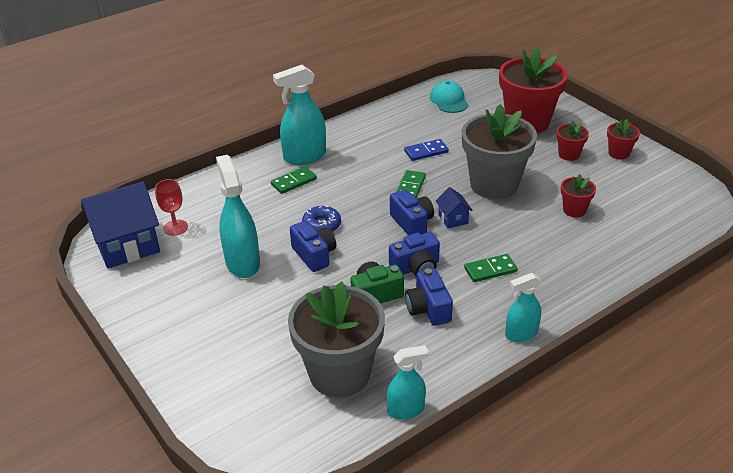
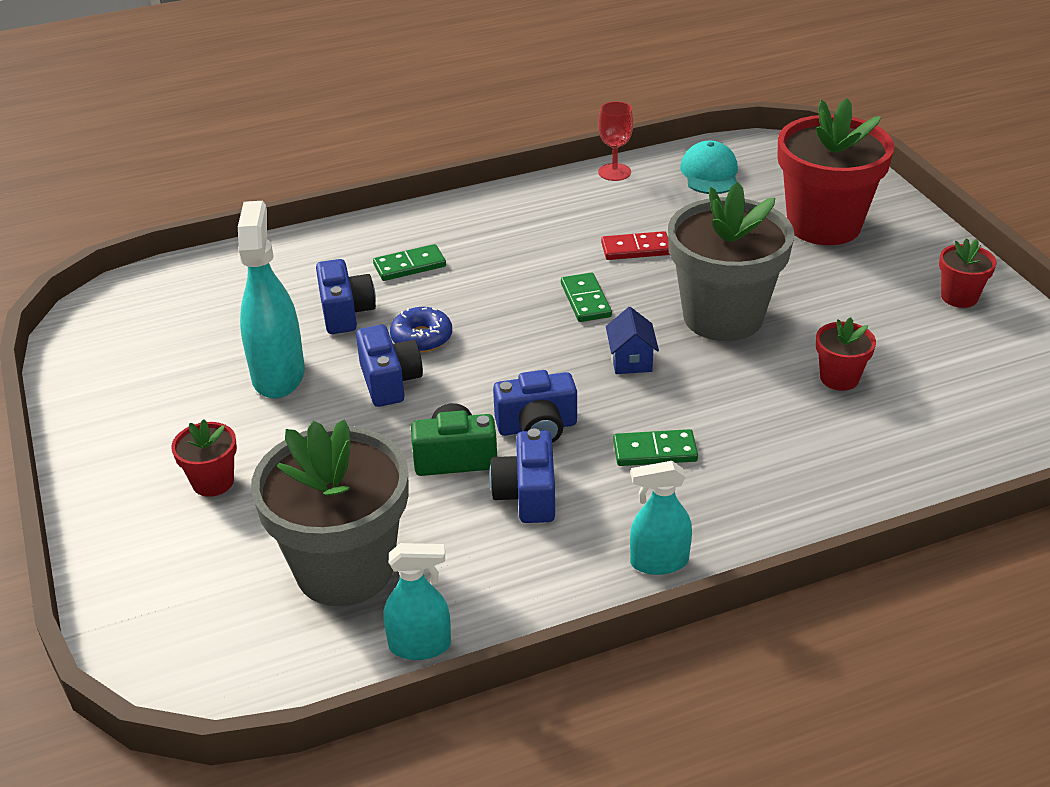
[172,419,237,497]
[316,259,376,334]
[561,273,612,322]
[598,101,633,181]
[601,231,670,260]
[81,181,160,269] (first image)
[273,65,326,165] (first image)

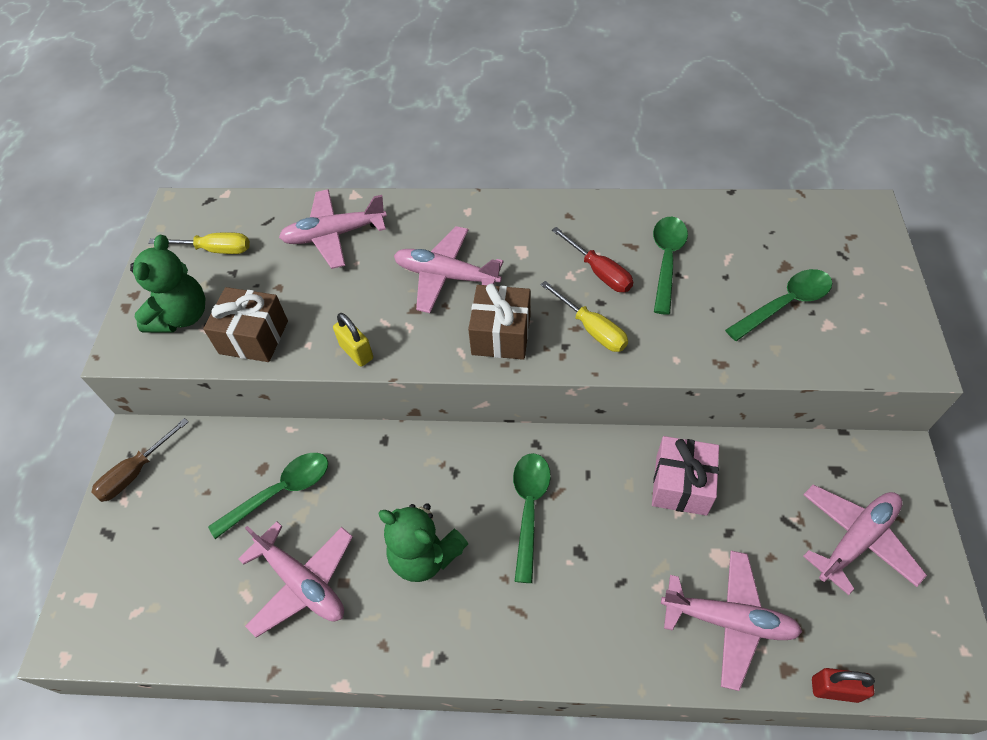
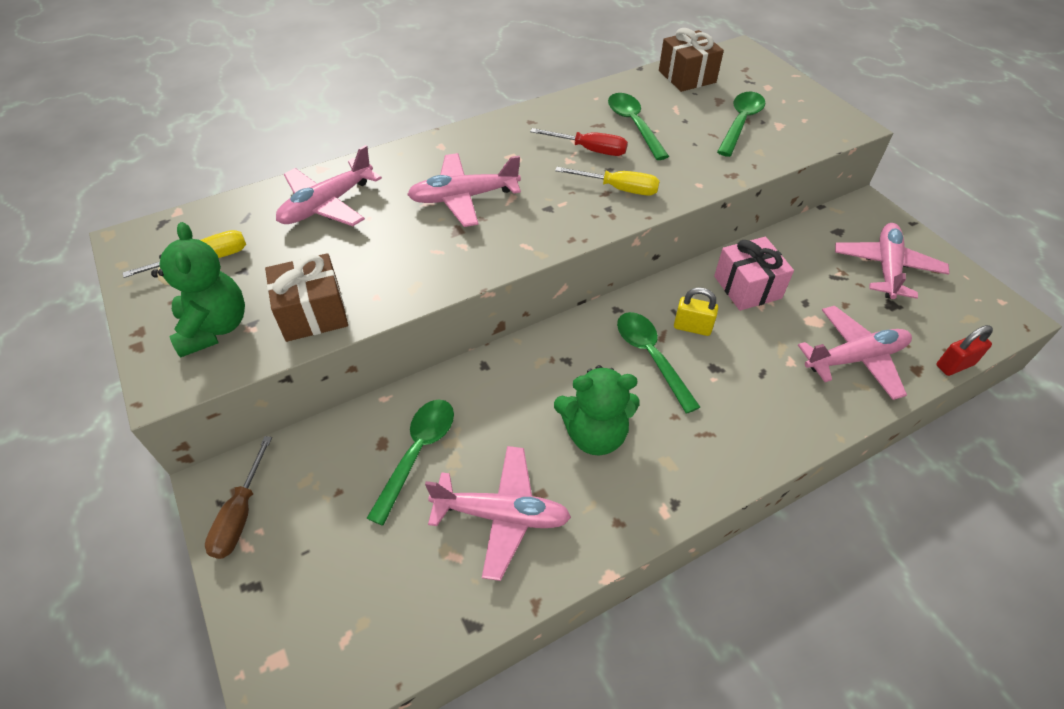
[659,28,724,92]
[674,287,718,336]

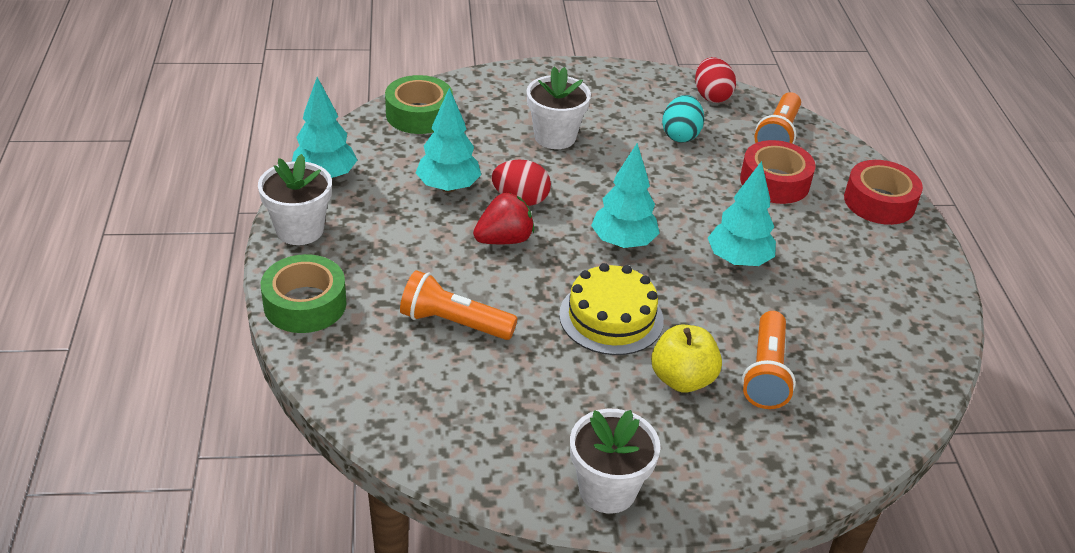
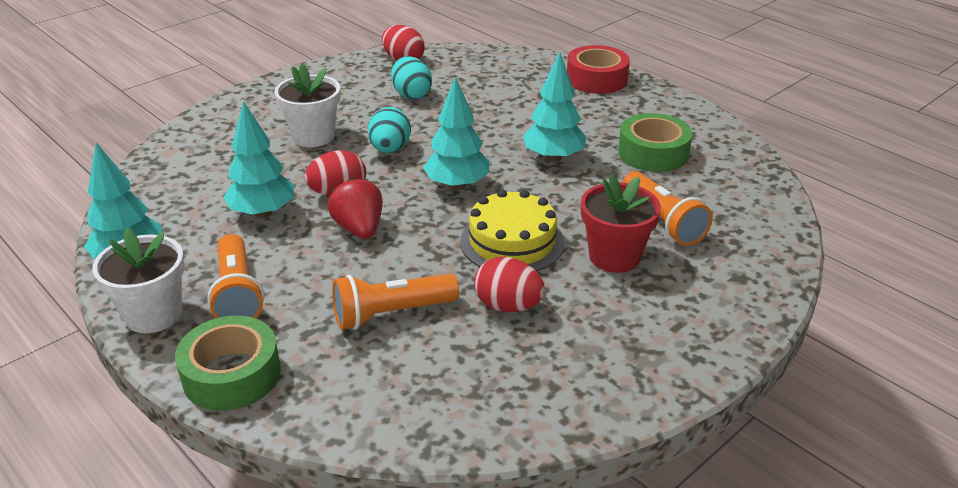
[207,234,264,319]
[328,177,383,239]
[368,107,411,153]
[474,257,545,312]
[581,173,661,273]
[618,113,692,172]
[570,409,661,514] (first image)
[740,140,815,204] (first image)

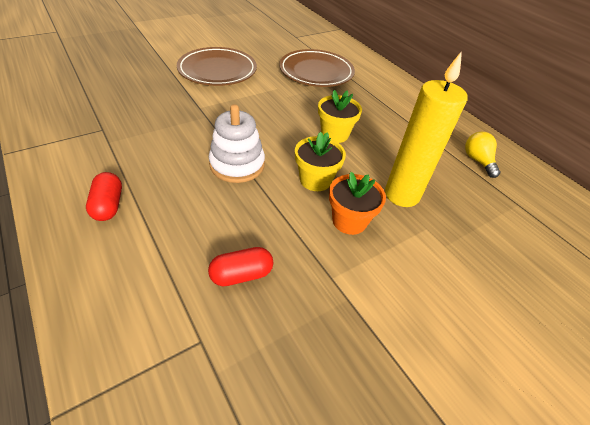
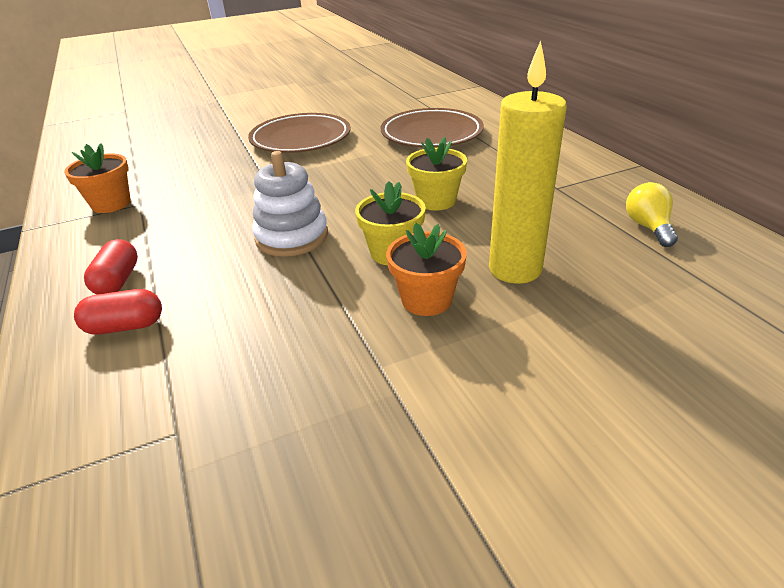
[64,143,131,213]
[74,289,162,335]

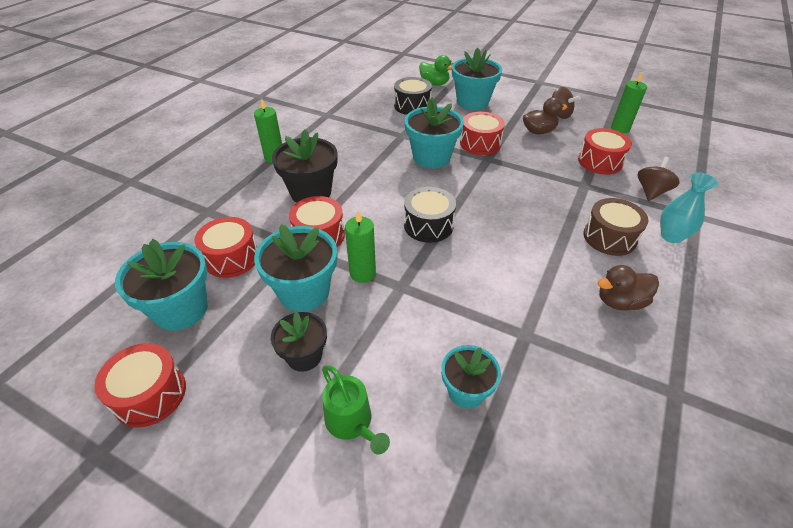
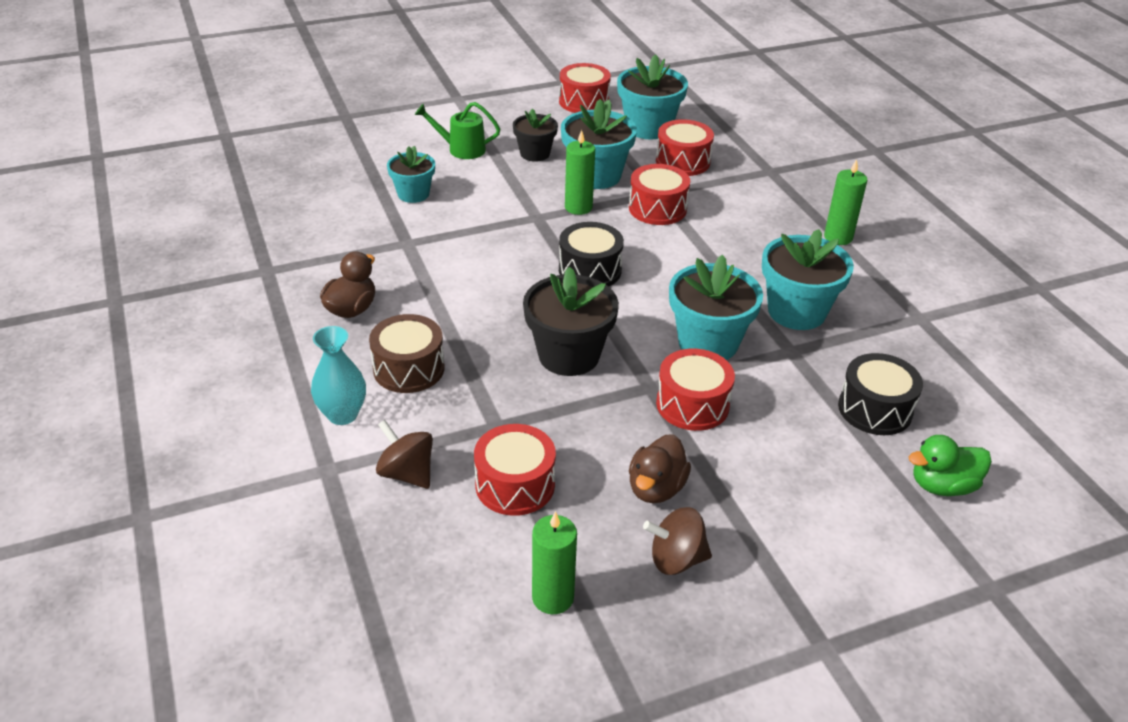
[376,420,433,489]
[523,267,619,376]
[762,229,854,330]

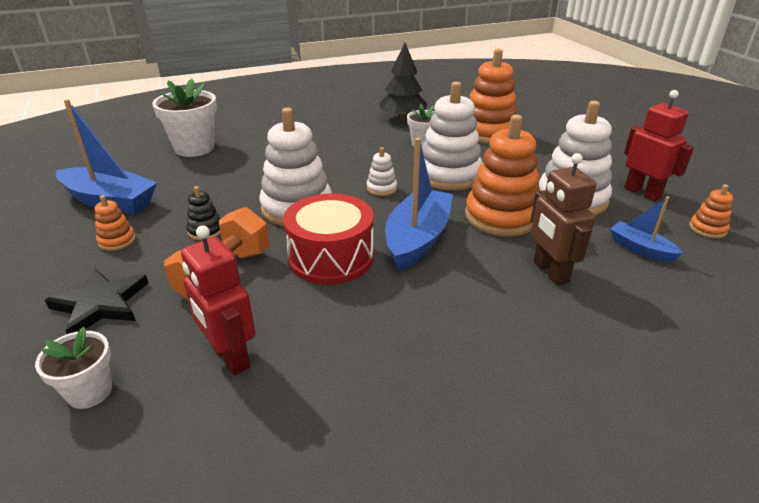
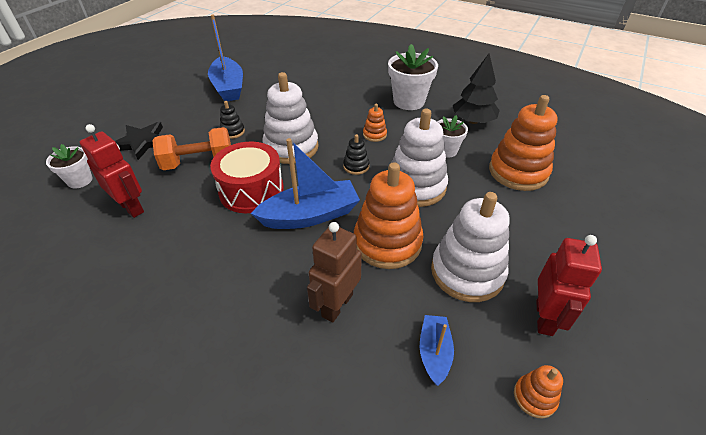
[80,124,144,218]
[343,134,369,175]
[363,104,387,142]
[388,44,438,110]

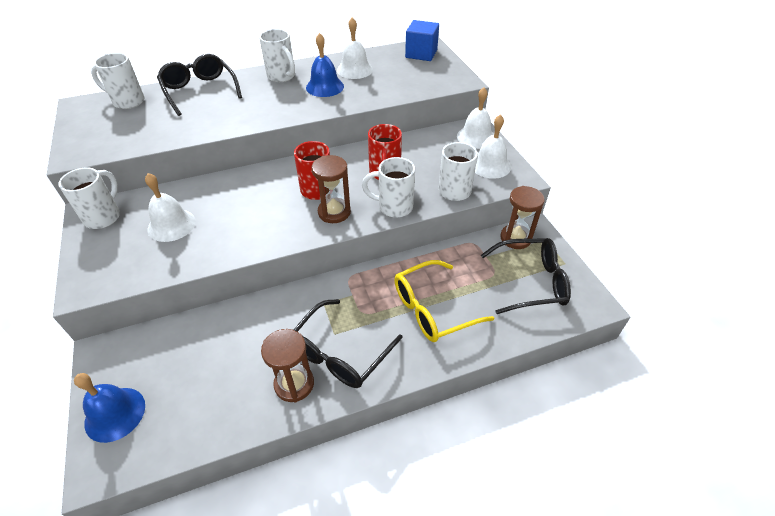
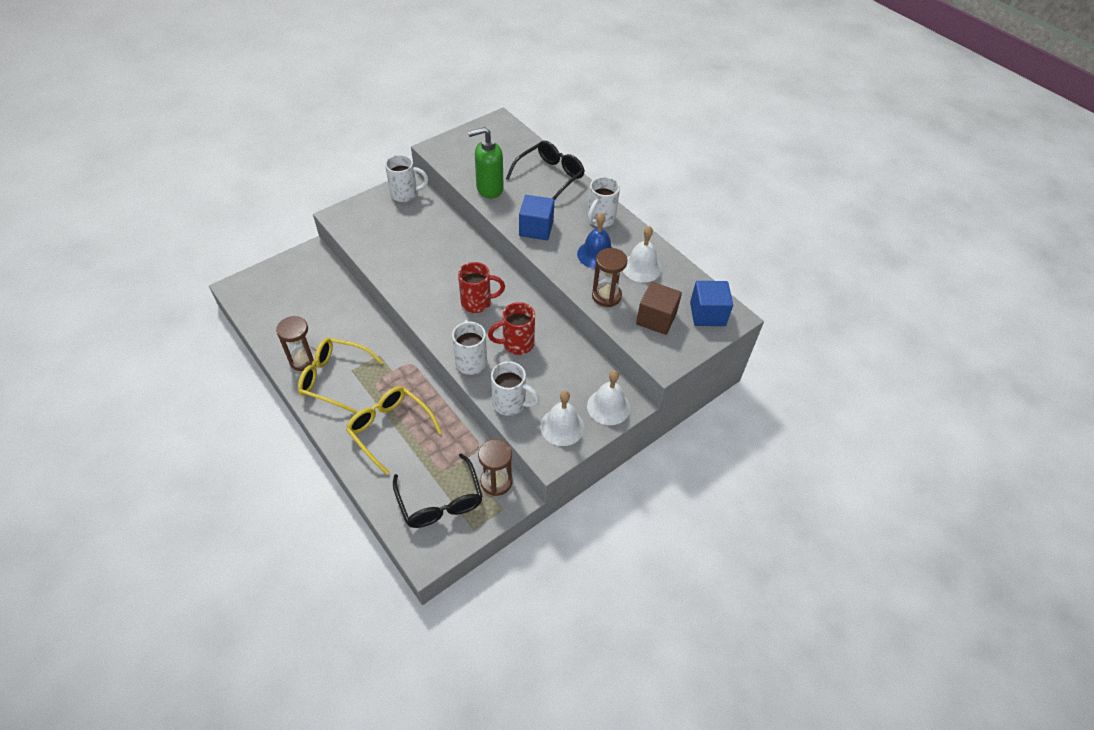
[298,338,383,414]
[468,127,504,199]
[519,195,554,240]
[592,248,628,307]
[636,282,682,335]
[74,373,145,443] (first image)
[91,53,145,109] (first image)
[145,173,196,242] (first image)

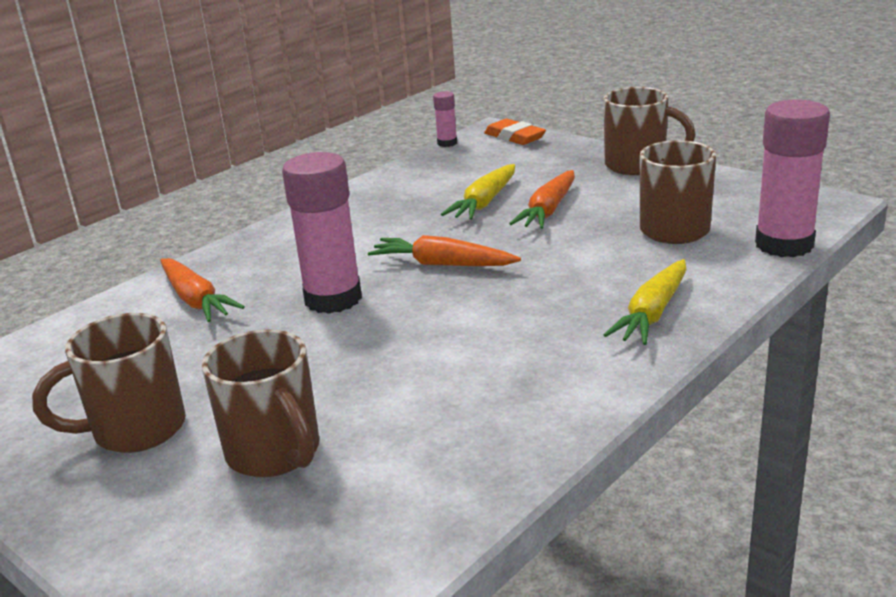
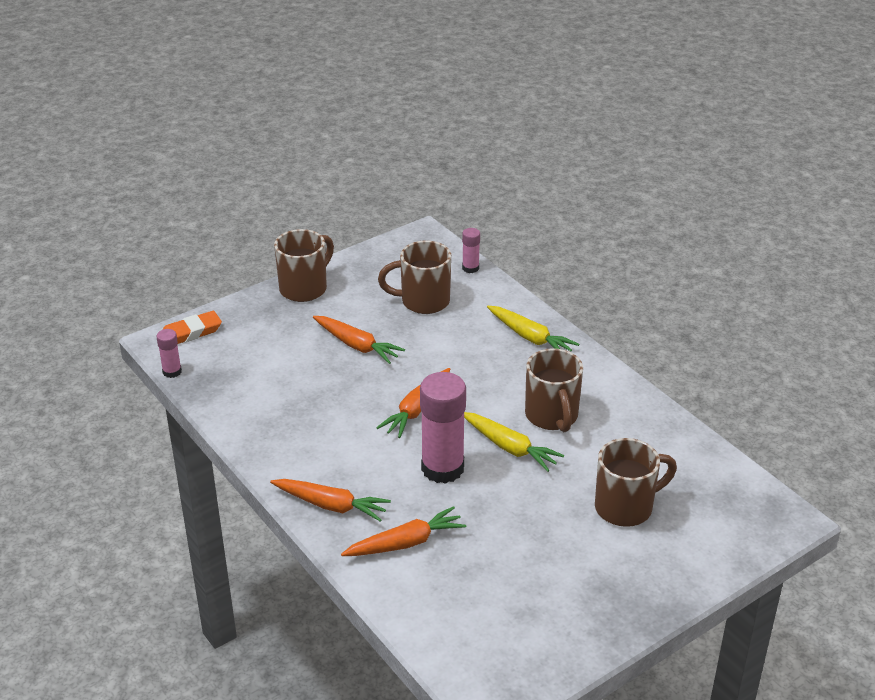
[270,479,391,522]
[462,228,480,273]
[464,412,564,472]
[525,348,583,432]

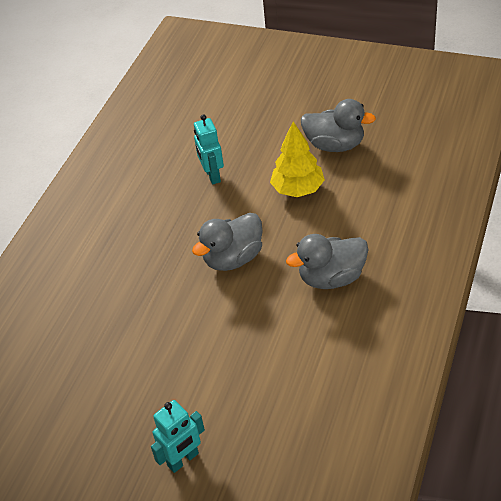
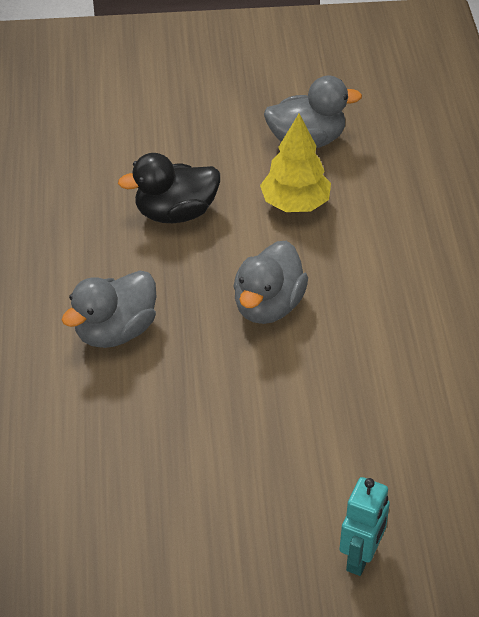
[62,270,156,348]
[118,153,220,223]

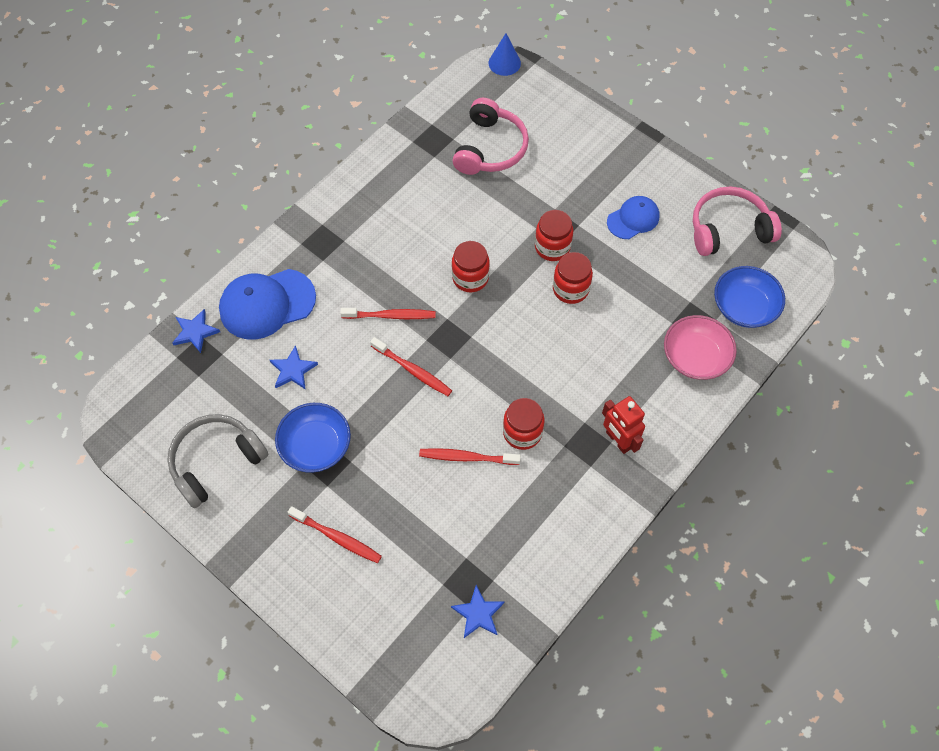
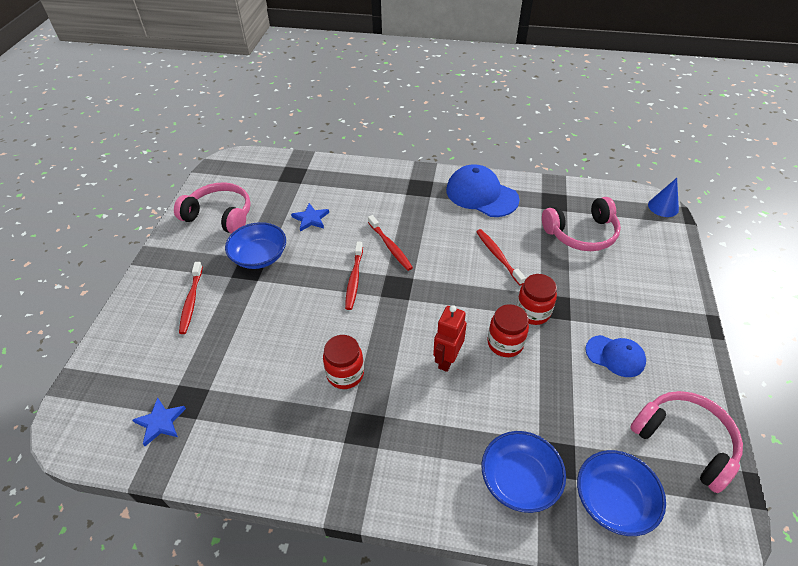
[174,182,251,234]
[433,305,467,372]
[446,164,520,217]
[476,229,526,285]
[481,431,566,513]
[172,309,220,353] (first image)
[452,241,490,292] (first image)

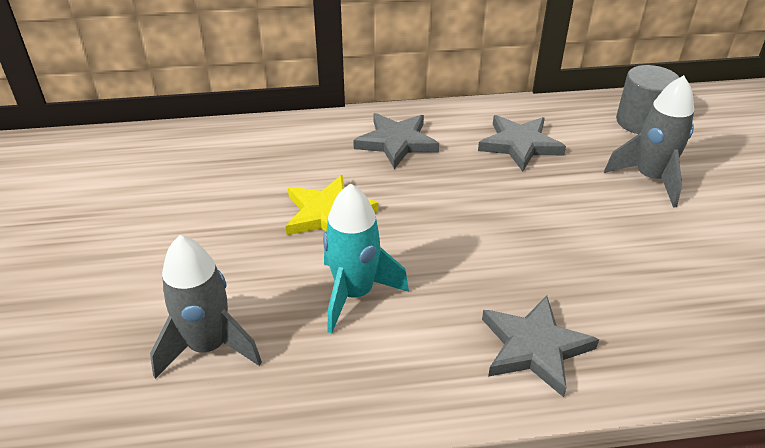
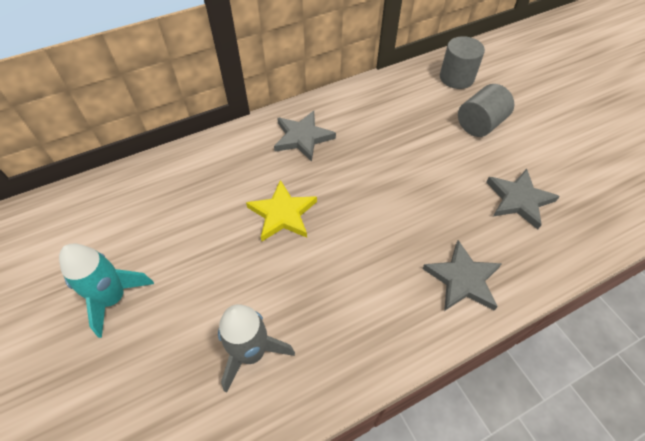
[59,244,154,338]
[458,84,514,137]
[486,169,560,230]

